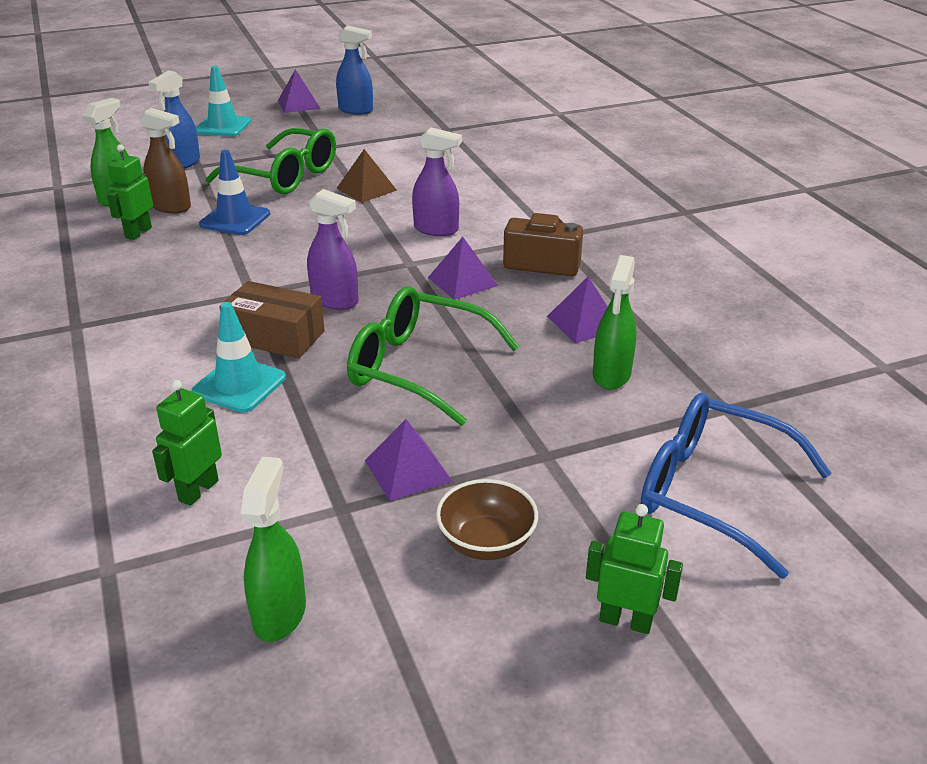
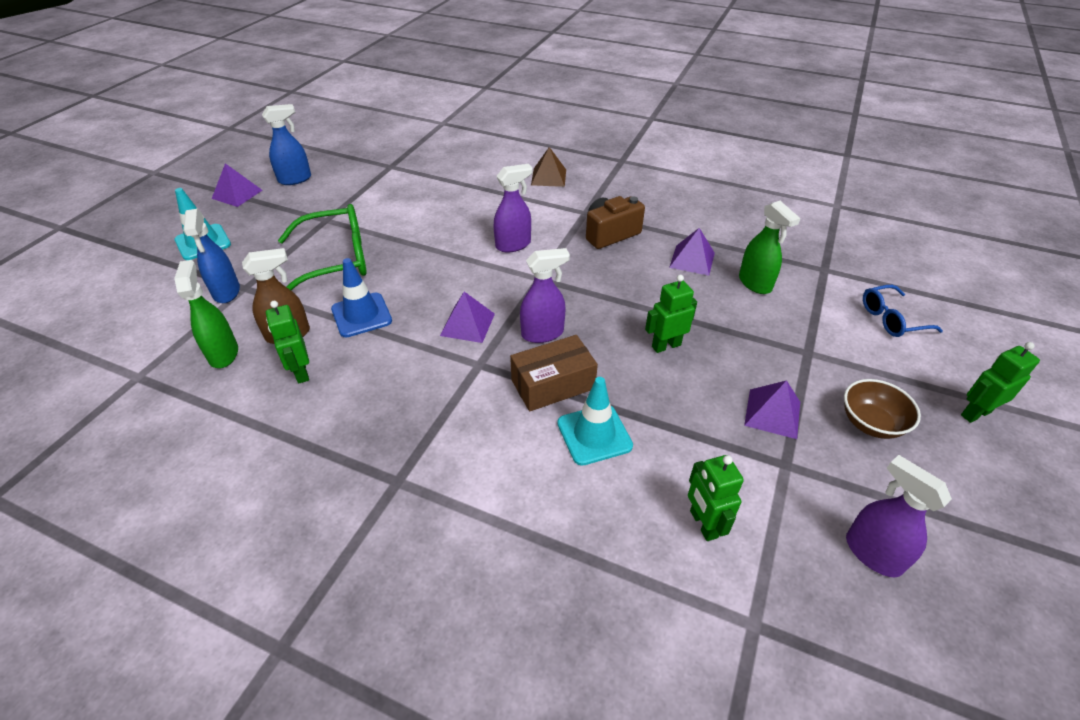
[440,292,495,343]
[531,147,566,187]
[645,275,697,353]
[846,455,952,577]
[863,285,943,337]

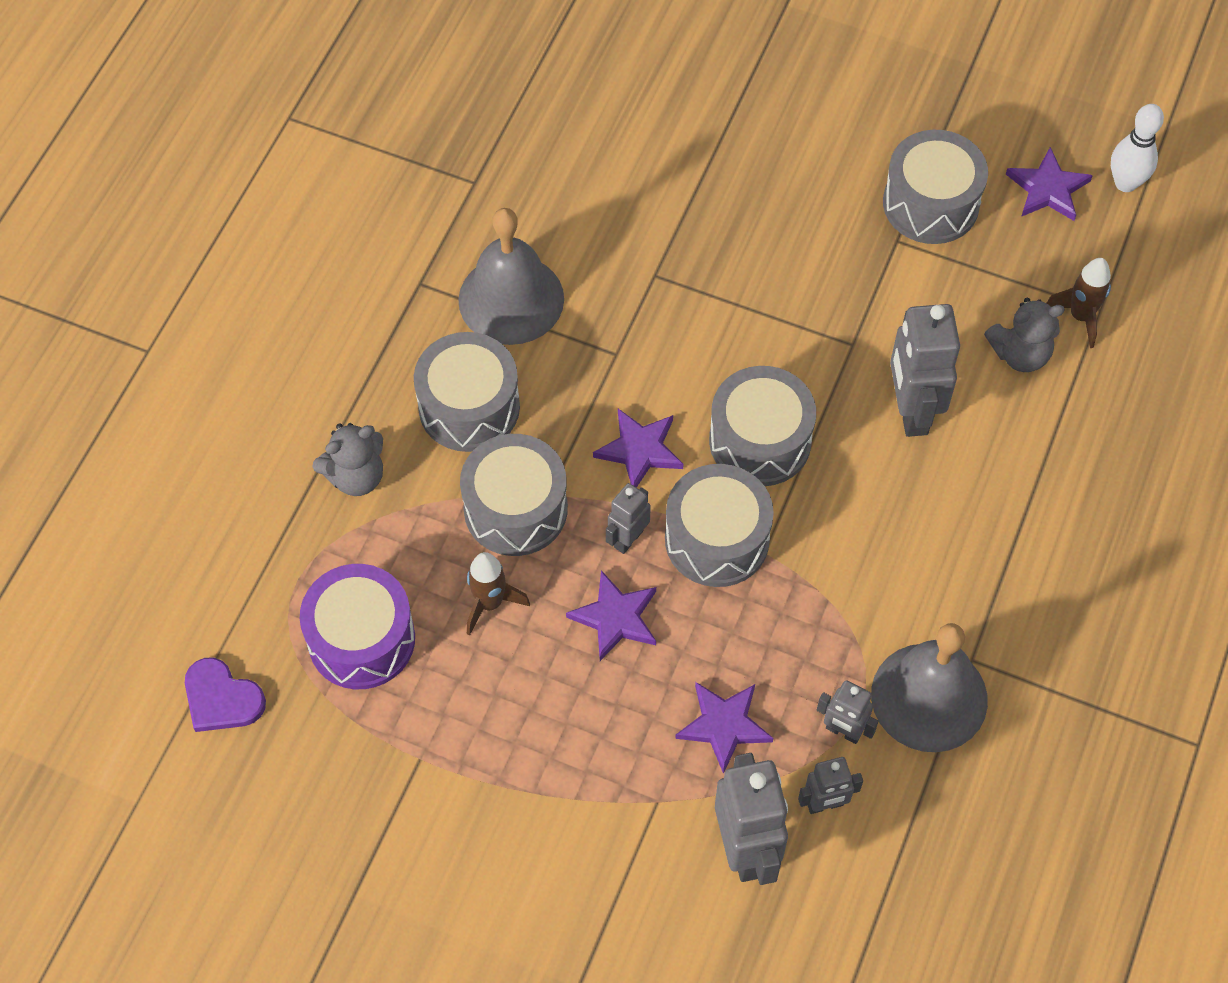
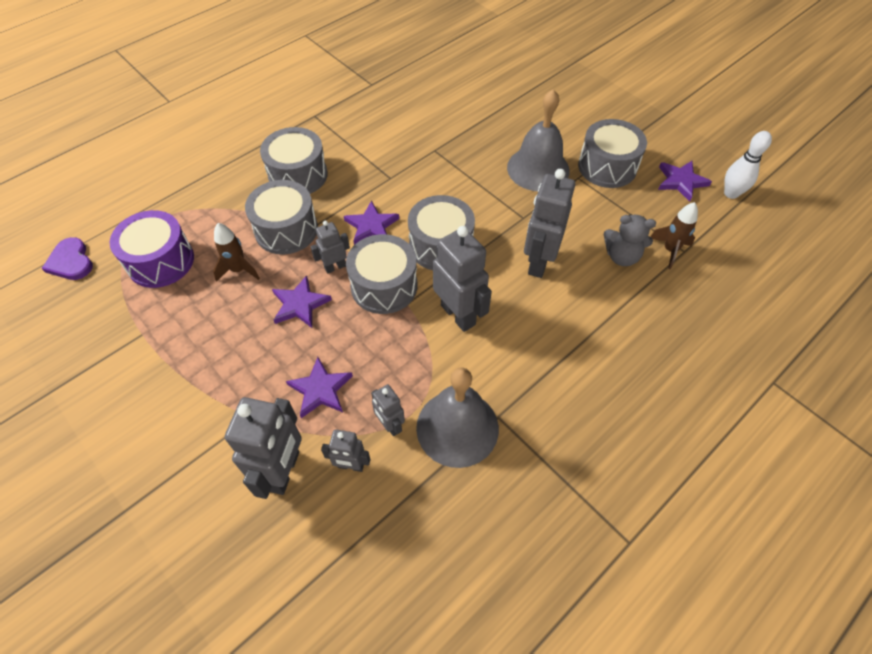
[433,226,492,332]
[507,89,570,191]
[312,423,383,496] (first image)

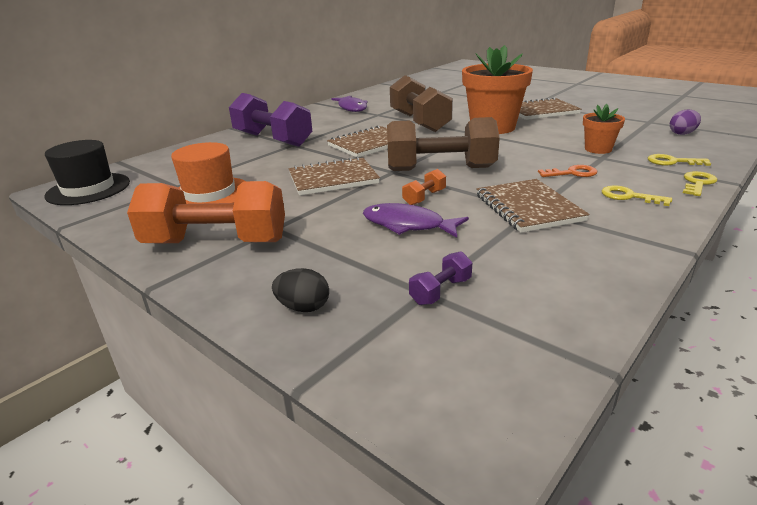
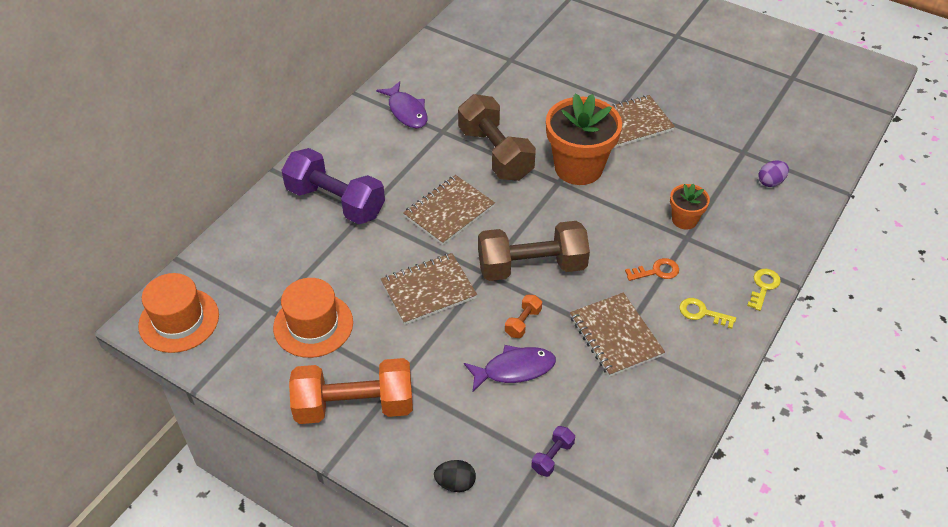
[138,273,219,353]
[464,345,556,392]
[648,154,711,166] (first image)

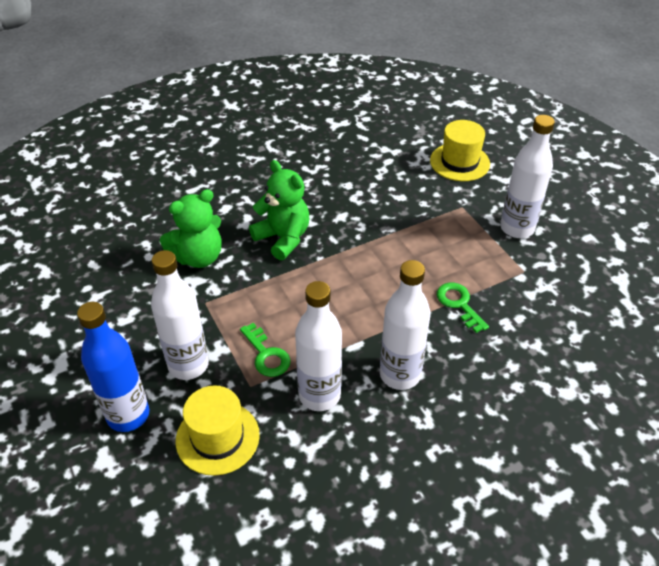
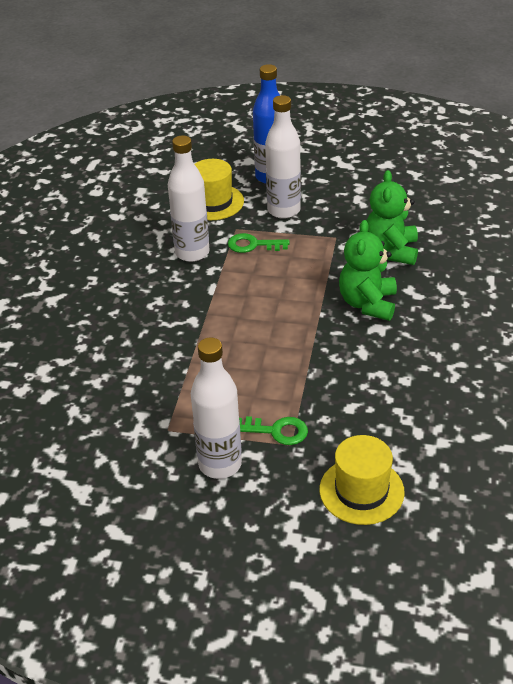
[239,416,308,445]
[339,220,397,321]
[380,260,431,390] (first image)

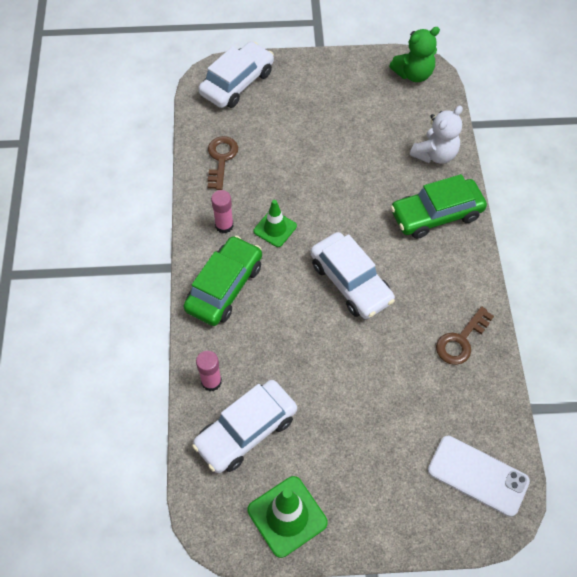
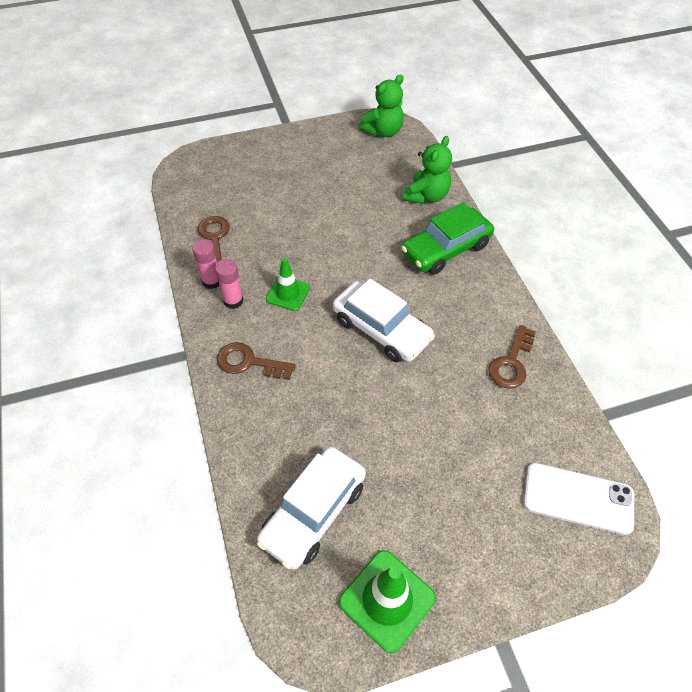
[192,239,220,289]
[217,342,296,380]
[403,136,452,204]
[198,41,274,108] (first image)

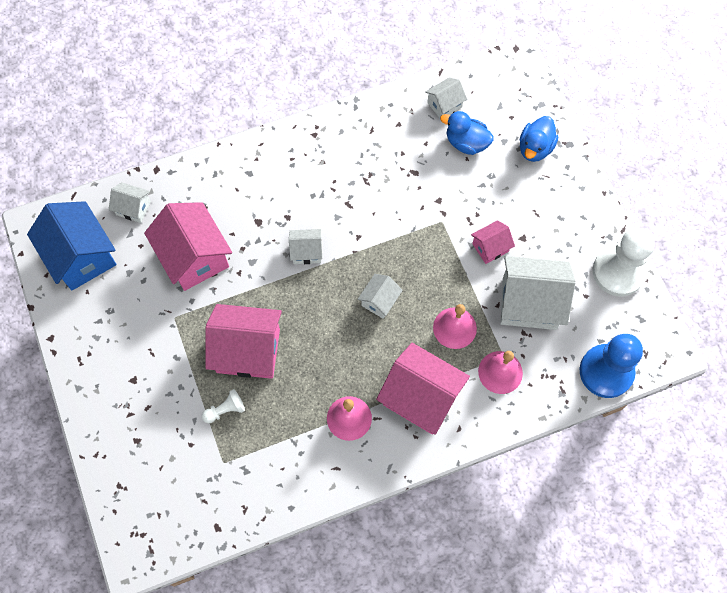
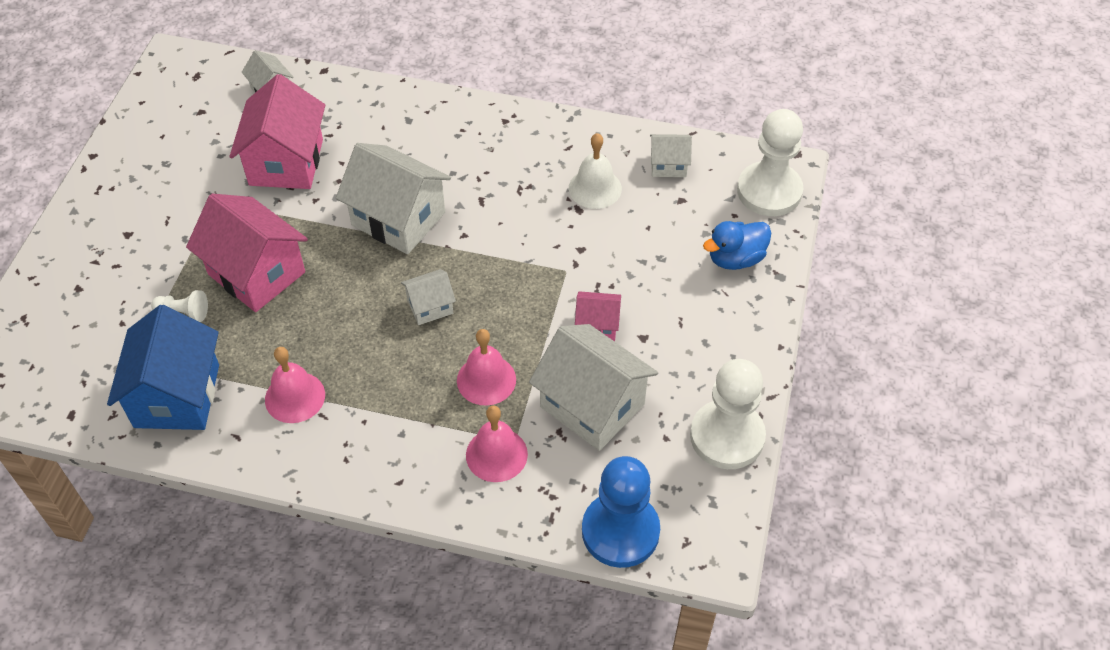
[107,305,219,430]
[336,143,451,254]
[569,133,622,209]
[737,109,804,216]
[376,343,470,435] (first image)
[440,111,494,155] (first image)

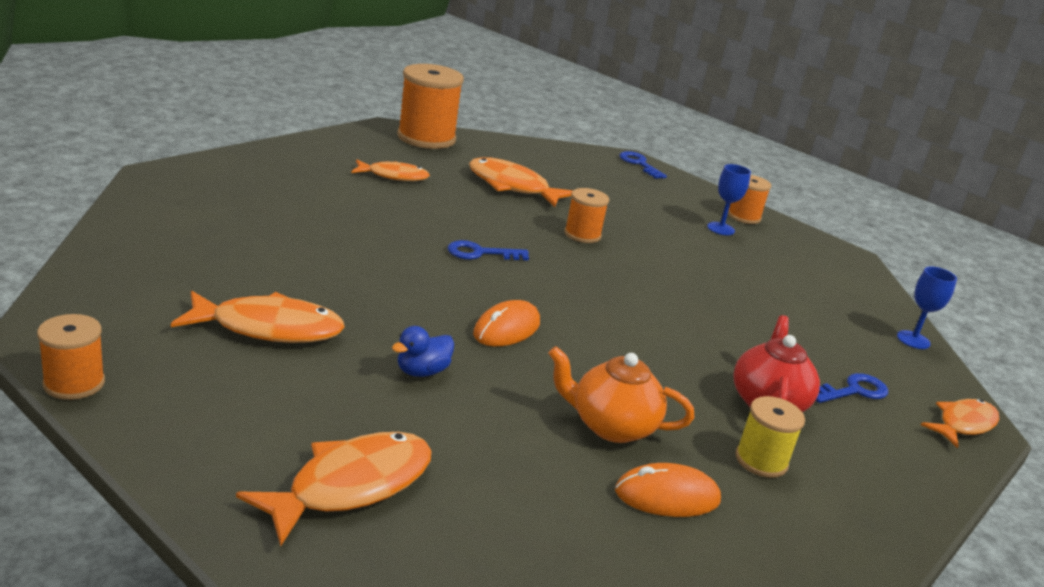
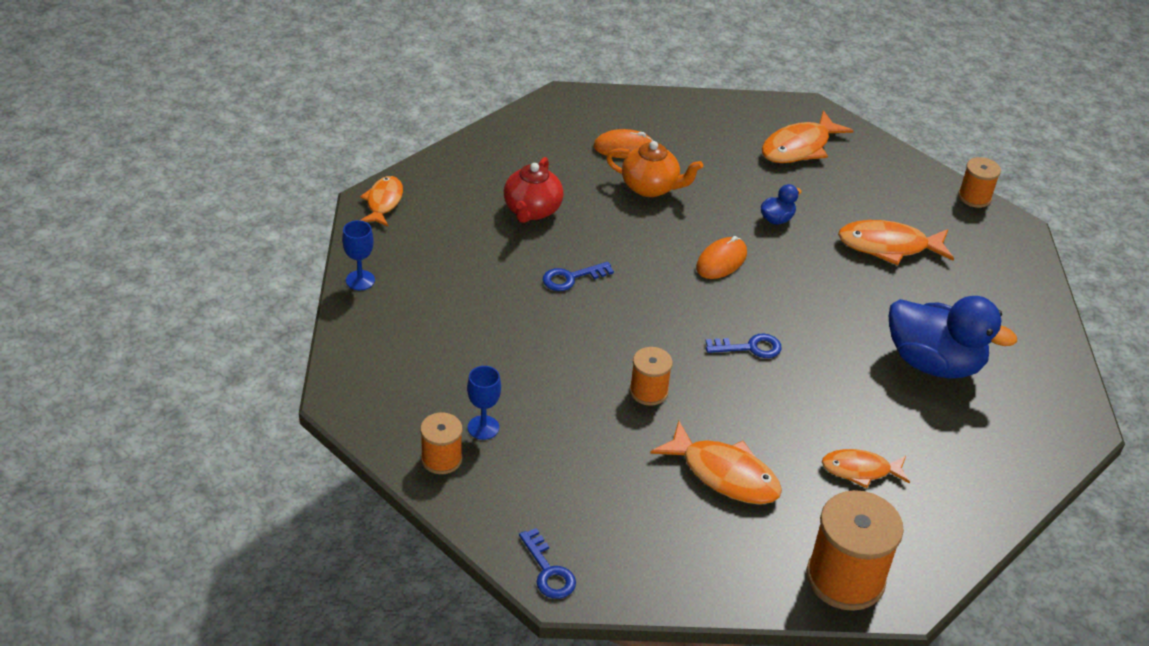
[360,176,403,226]
[543,262,614,291]
[889,296,1017,379]
[735,396,805,478] (first image)

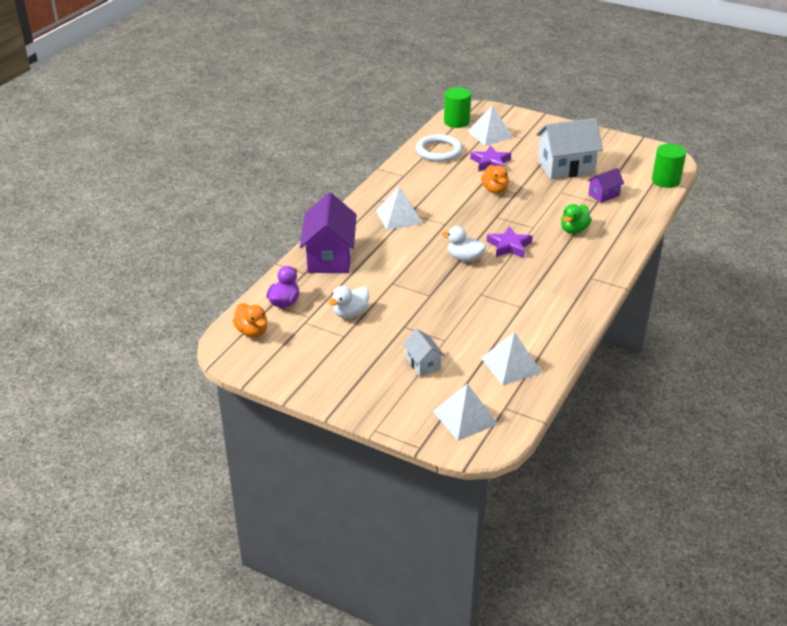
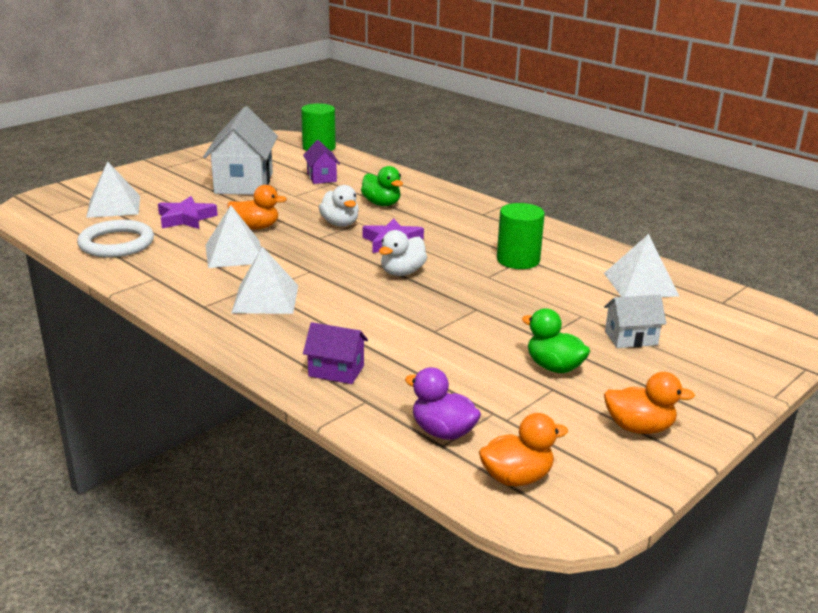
[205,205,261,268]
[303,322,368,384]
[319,185,359,227]
[497,203,545,269]
[522,308,590,373]
[604,372,695,434]

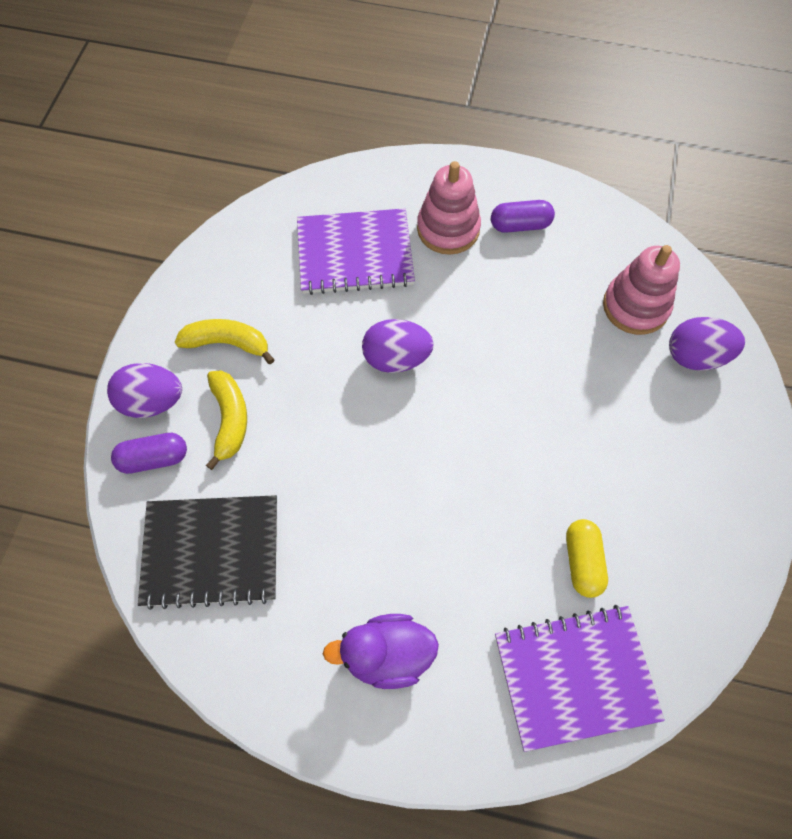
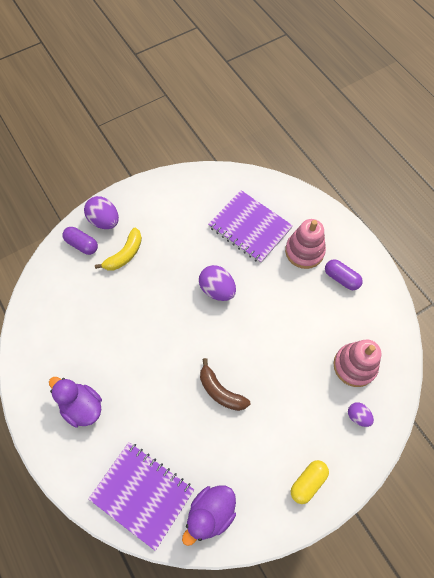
[182,485,236,546]
[200,358,250,411]
[291,460,329,504]
[348,402,374,427]
[138,495,277,610] (first image)
[175,319,275,364] (first image)

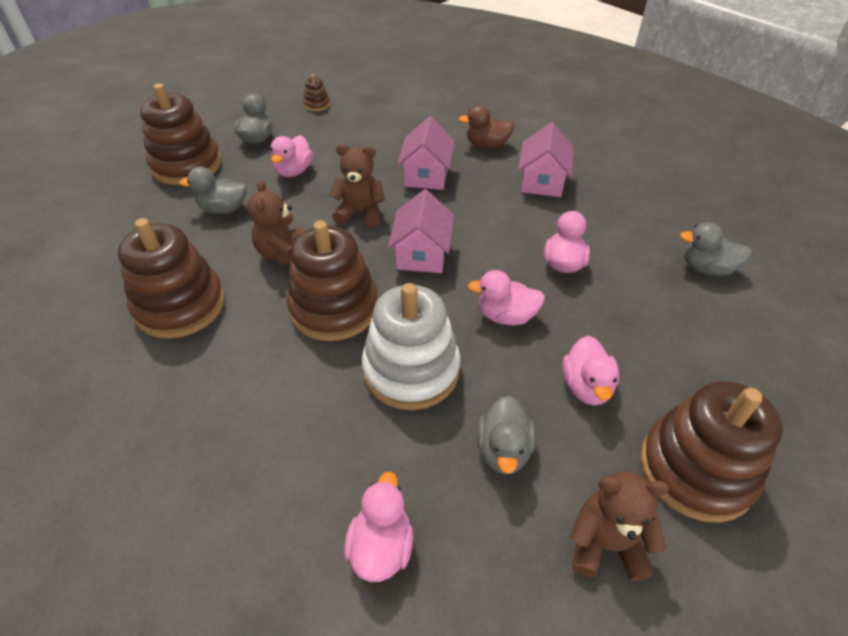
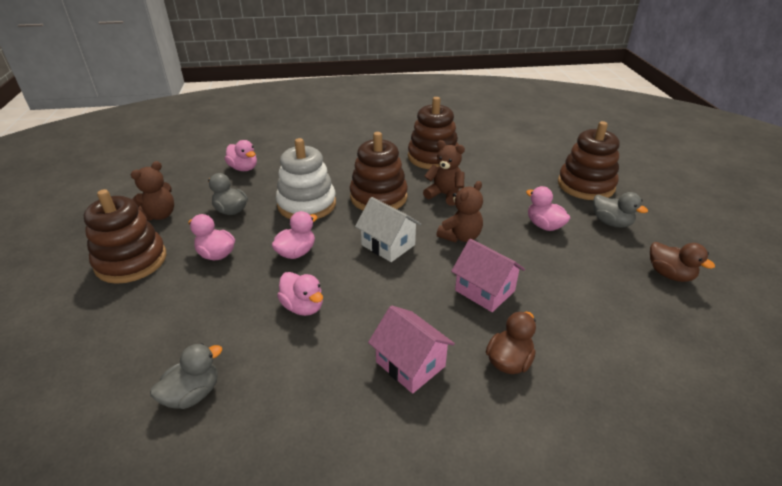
[355,197,421,262]
[650,242,715,282]
[179,166,247,214] (first image)

